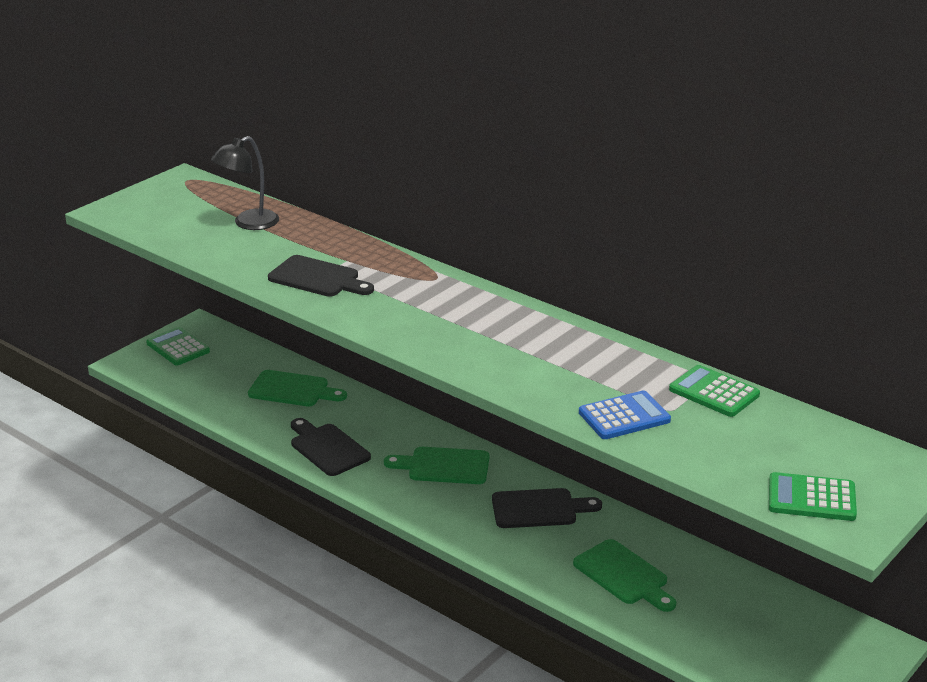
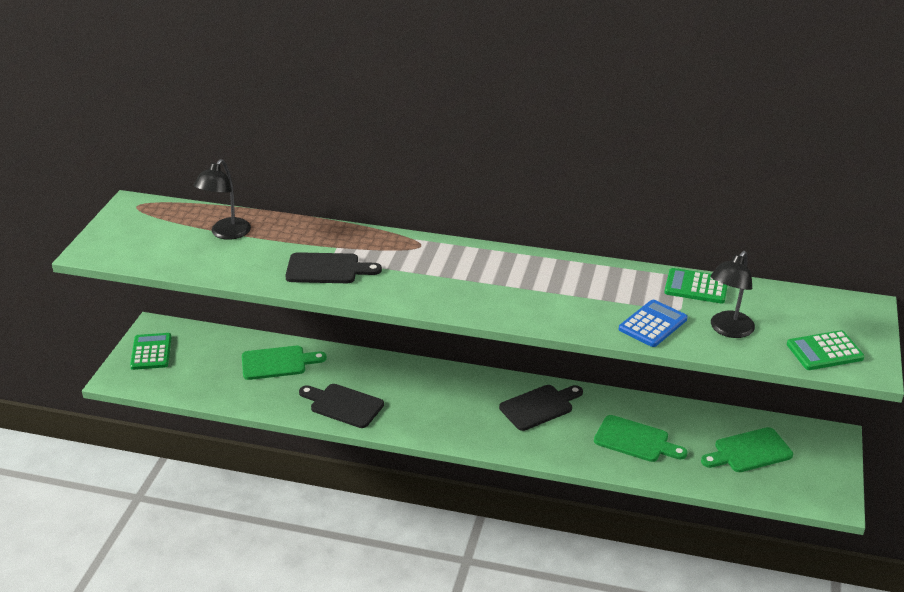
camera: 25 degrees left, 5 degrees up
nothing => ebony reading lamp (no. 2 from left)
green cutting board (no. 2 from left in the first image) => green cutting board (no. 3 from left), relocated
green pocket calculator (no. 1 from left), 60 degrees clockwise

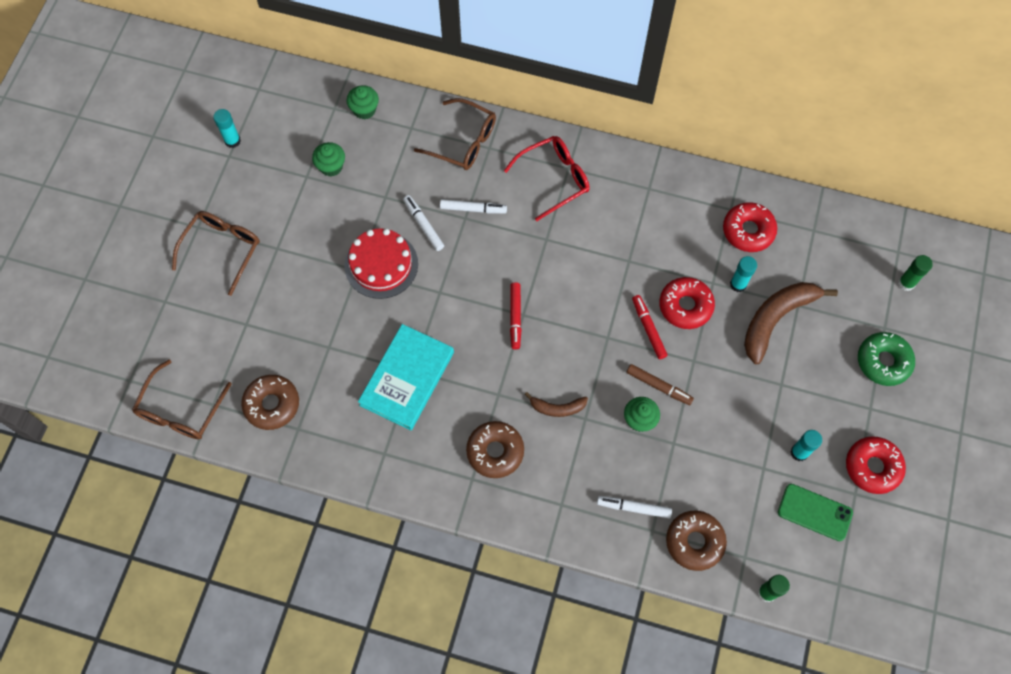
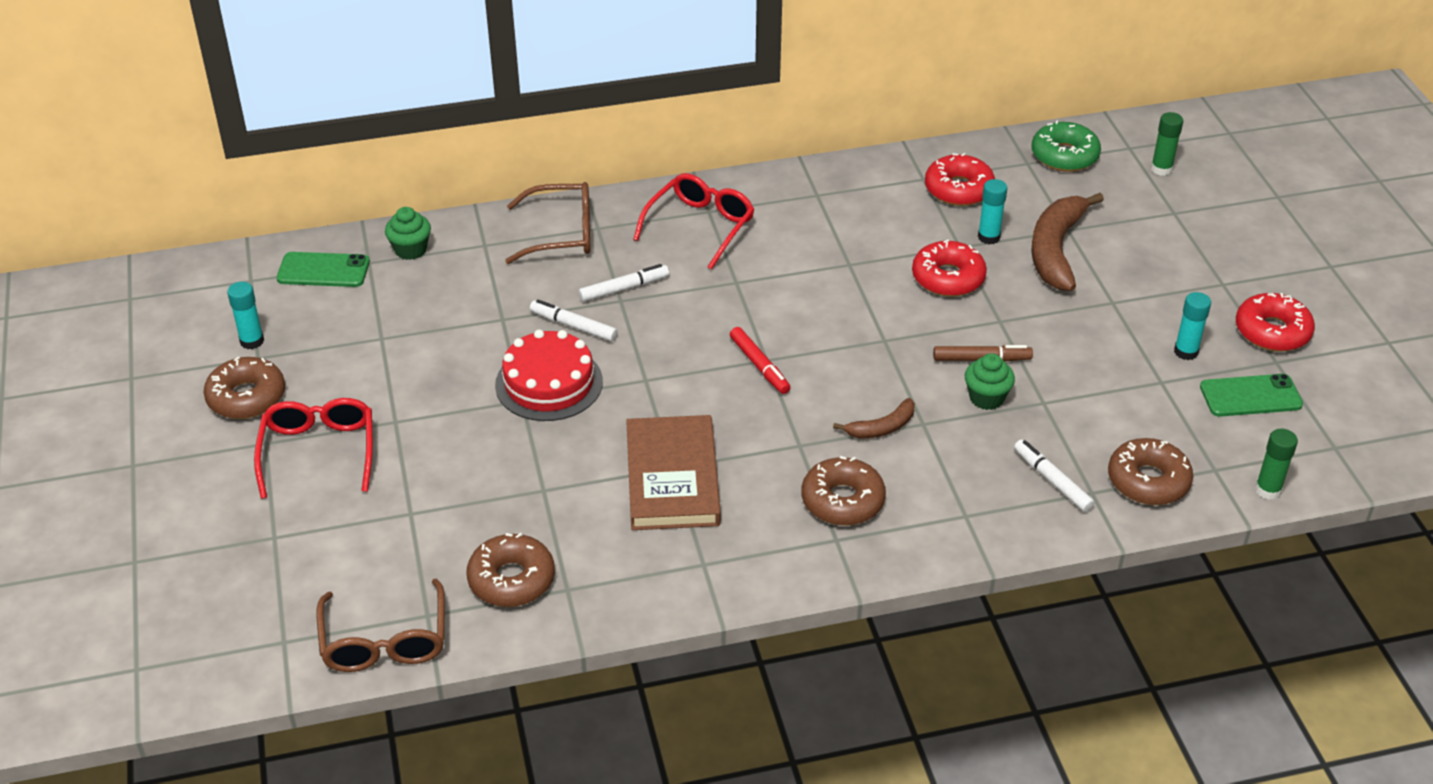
camera: 30 degrees left, 25 degrees down
green cupcake (no. 1 from left) => nothing
scarlet marker pen (no. 2 from left) => nothing
nothing => brown donut (no. 1 from left)
nothing => green phone (no. 1 from left)
green donut, relocated
brown eyeglasses (no. 2 from left) => scarlet eyeglasses (no. 1 from left)
teal book => brown book
snow-white marker pen (no. 3 from left), 75 degrees clockwise

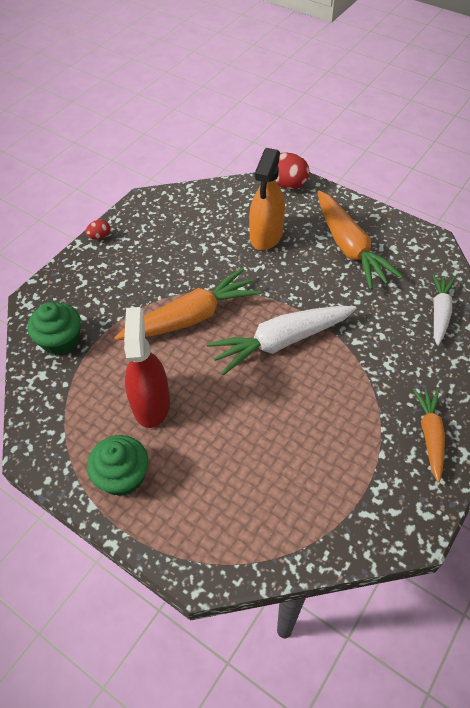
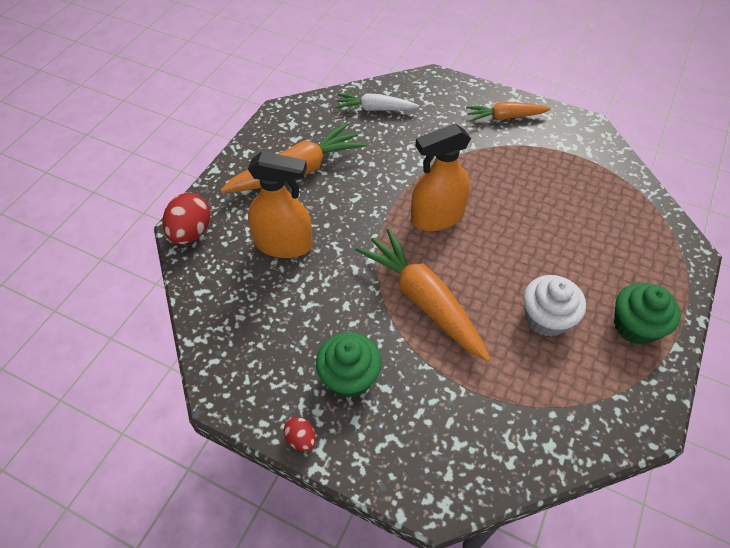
camera: 100 degrees left, 0 degrees up
green cupcake (no. 1 from left), relocated
scarlet spray cleaner => snow-white cupcake
snow-white carrot (no. 1 from left) => bright orange spray cleaner (no. 2 from left)

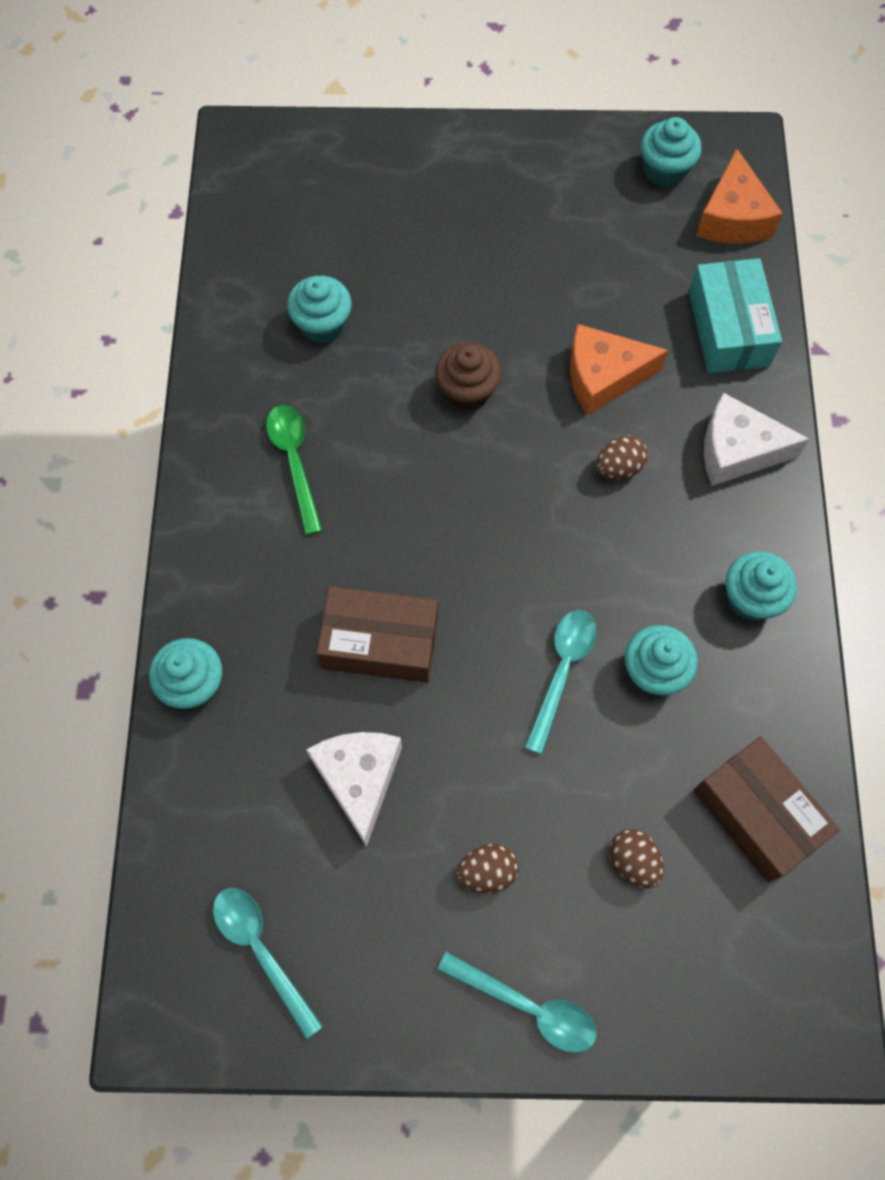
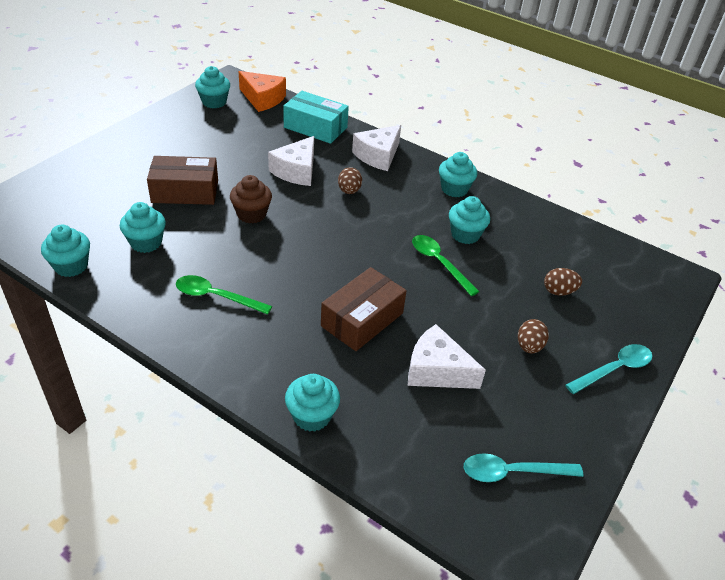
camera: 60 degrees left, 25 degrees down
nothing => teal cupcake (no. 1 from left)
brown parcel (no. 2 from left in the first image) => brown parcel (no. 1 from left), relocated
teal tablespoon (no. 3 from left) => green tablespoon (no. 2 from left)
bright orange cheese wedge (no. 1 from left) => snow-white cheese wedge (no. 1 from left)

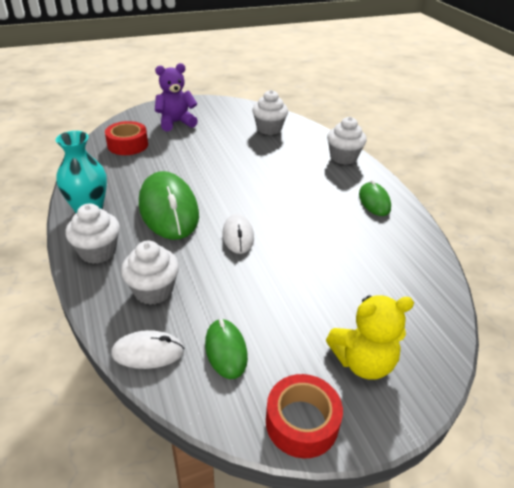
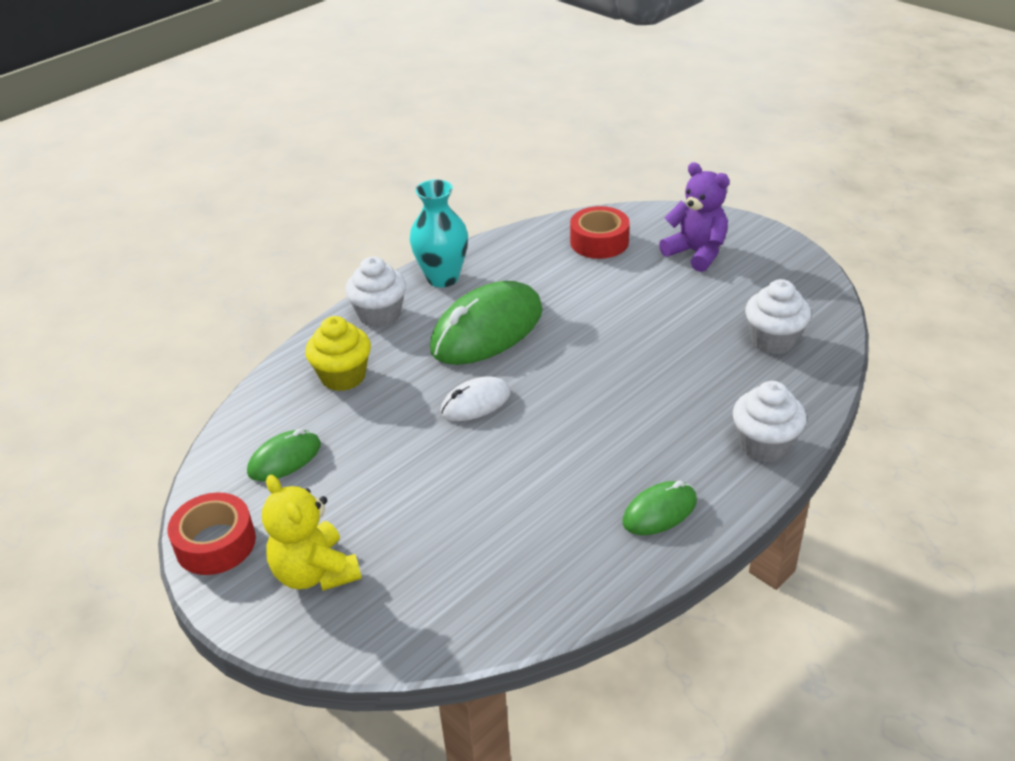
camera: 70 degrees right, 0 degrees up
snow-white PC mouse (no. 1 from left) => nothing
snow-white cupcake (no. 2 from left) => golden cupcake

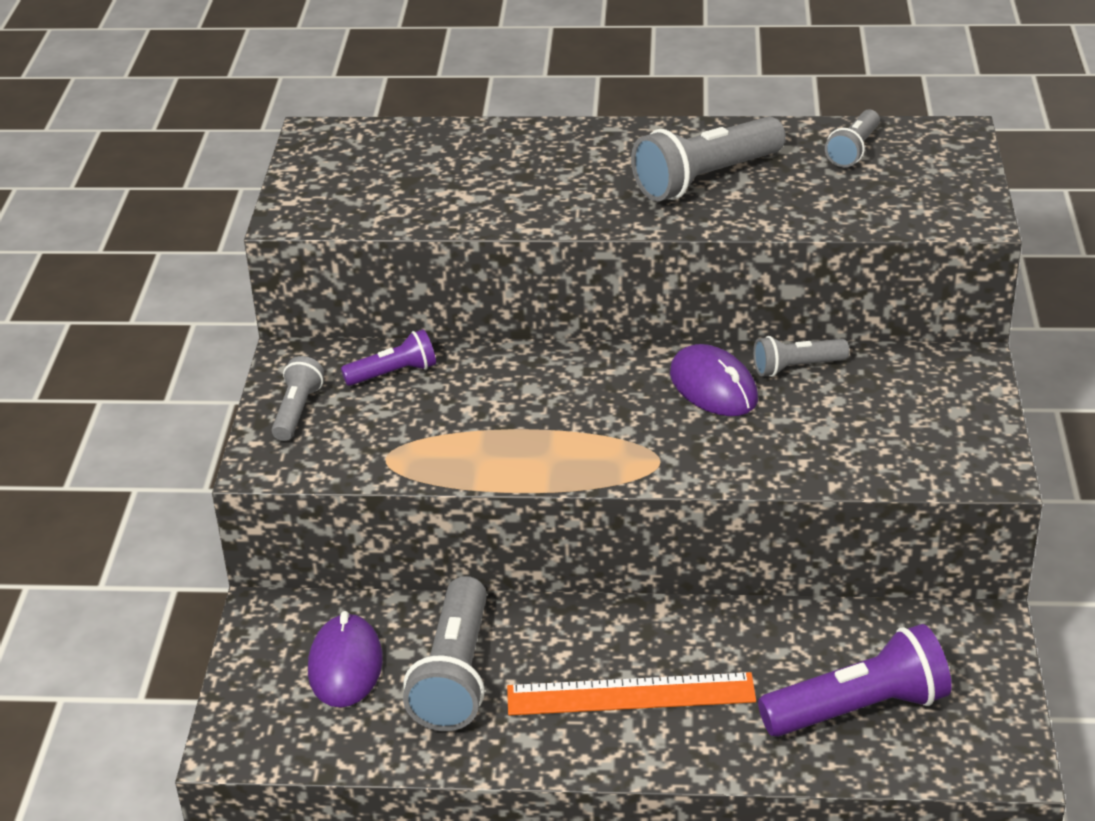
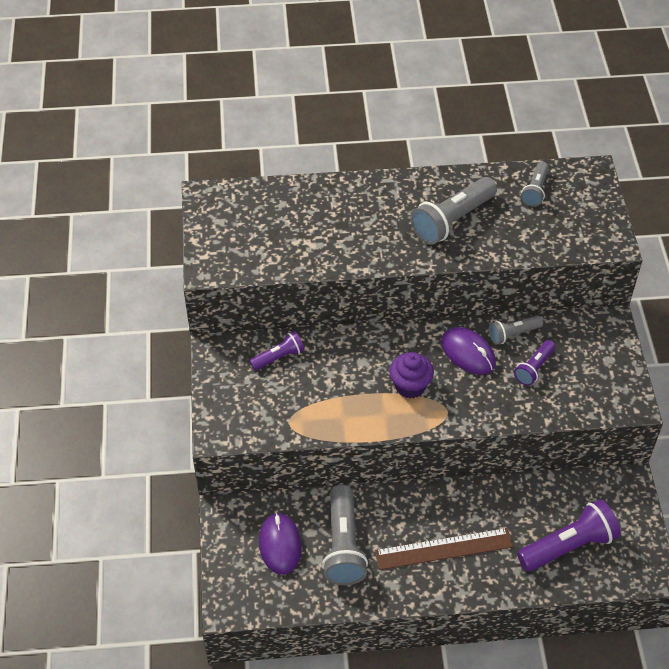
camera: 10 degrees left, 15 degrees up
ash-grey torch (no. 1 from left) => nothing
nothing => royal purple cupcake
nothing => royal purple torch (no. 2 from left)
bright orange straightedge => brown straightedge

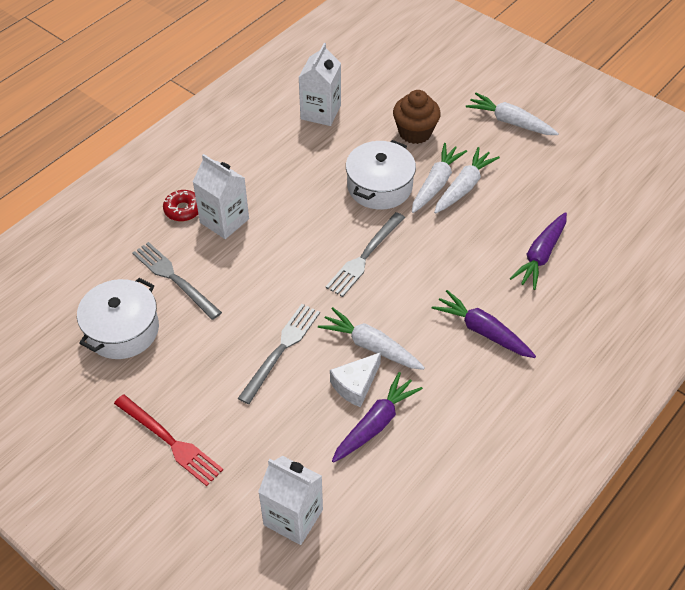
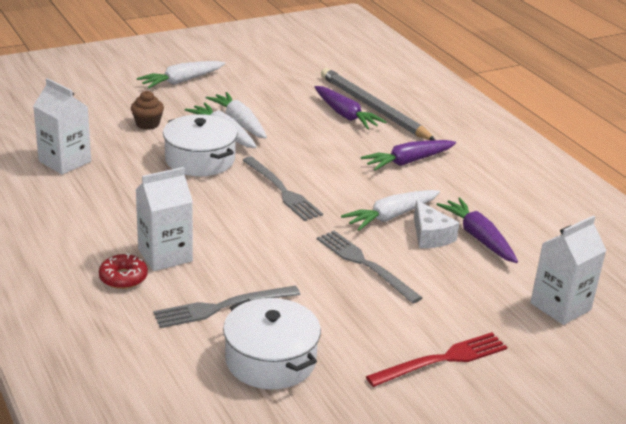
camera: 70 degrees left, 20 degrees down
nothing => ash-grey pencil
brown cupcake, x0.66

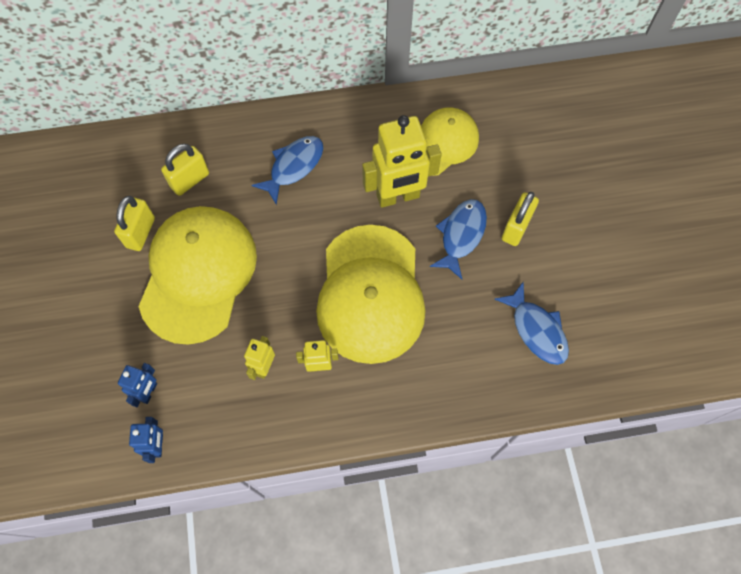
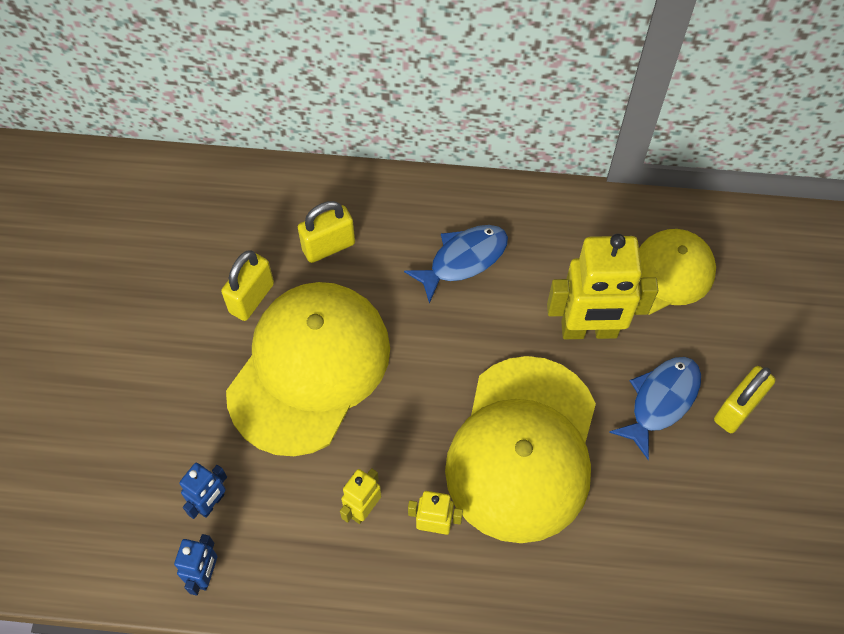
camera: 15 degrees right, 5 degrees down
blue fish (no. 3 from left) => nothing

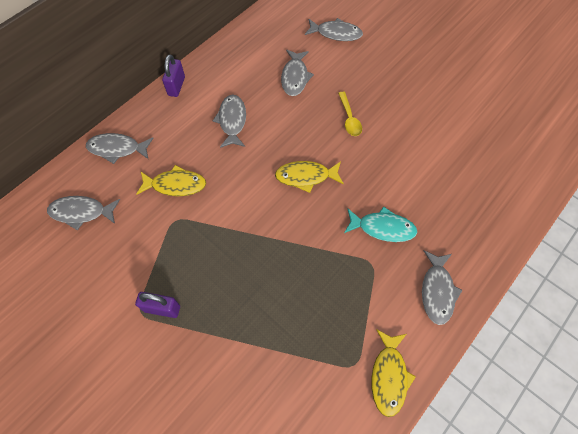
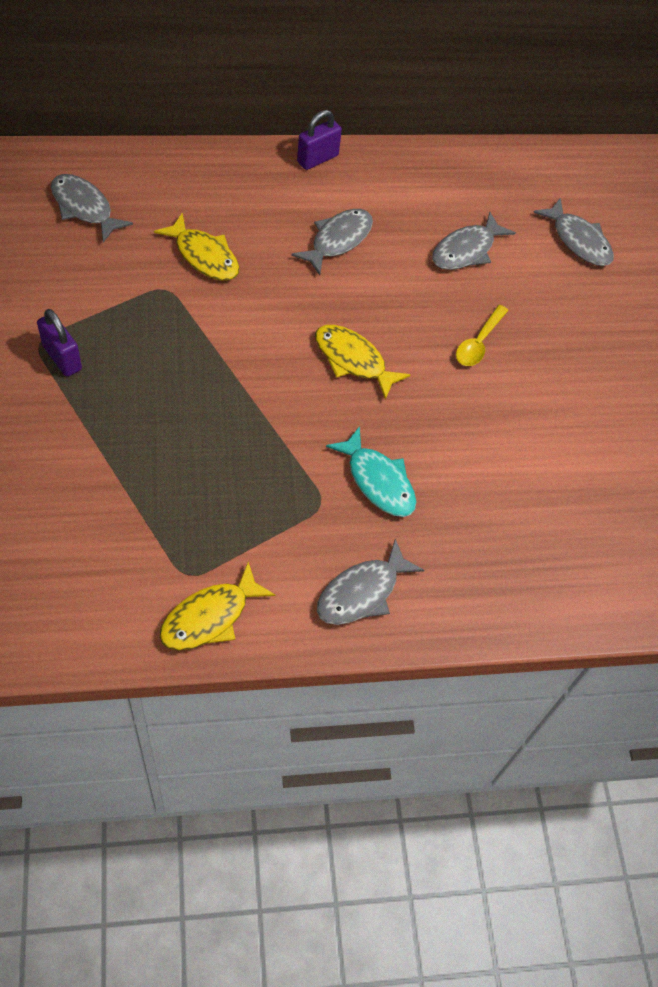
camera: 35 degrees right, 5 degrees down
ash-grey fish (no. 2 from left) => nothing

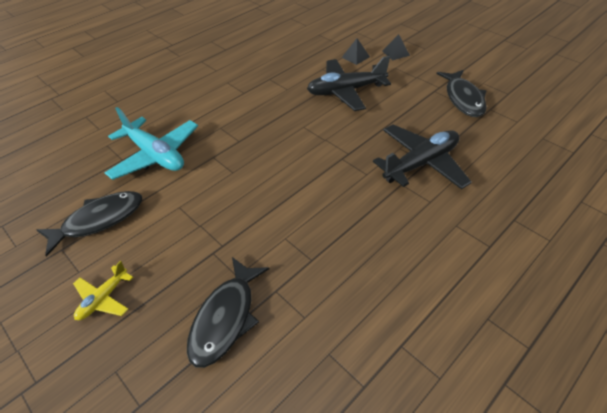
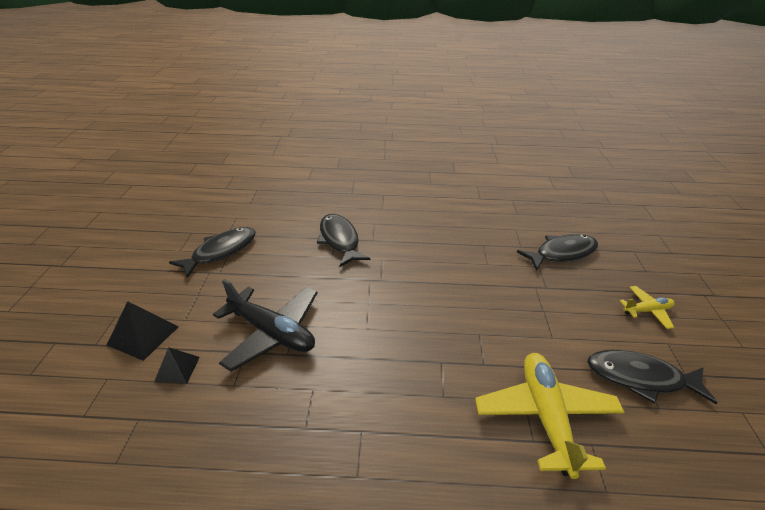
camera: 135 degrees left, 10 degrees down
ebony toy plane (no. 2 from left) => ebony fish (no. 2 from left)
teal toy plane => golden toy plane (no. 1 from left)
ebony solid pyramid (no. 2 from left in the first image) => ebony solid pyramid (no. 1 from left), x1.55

